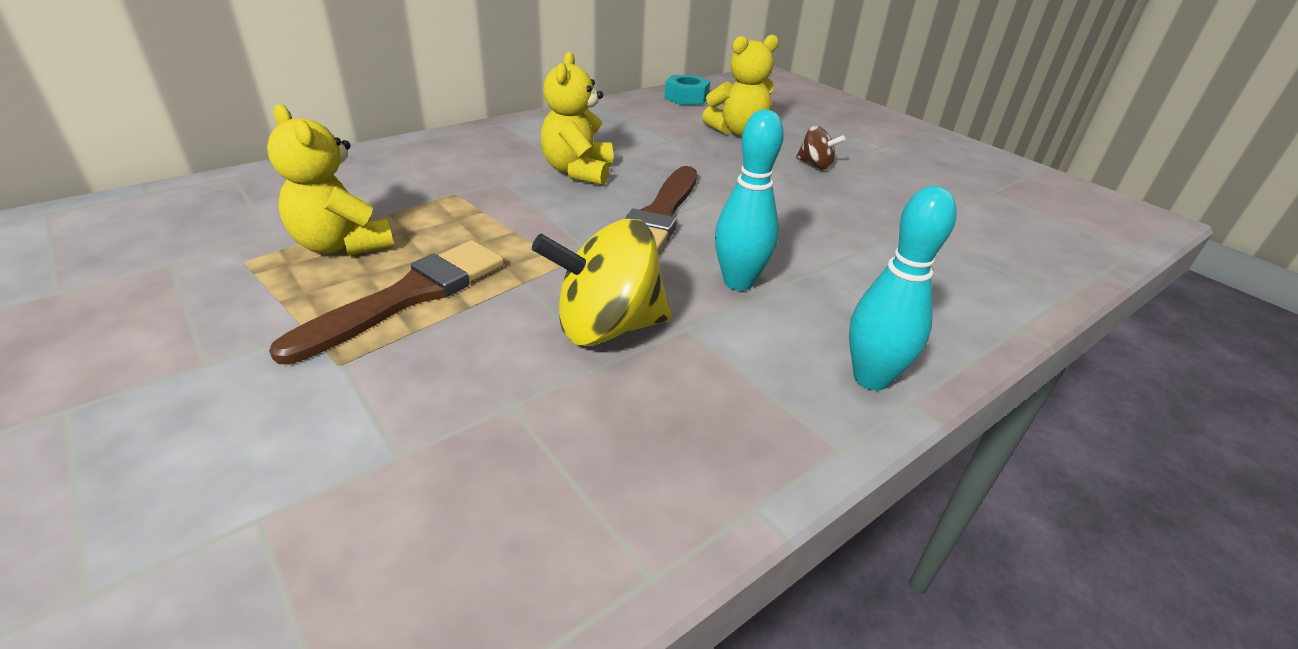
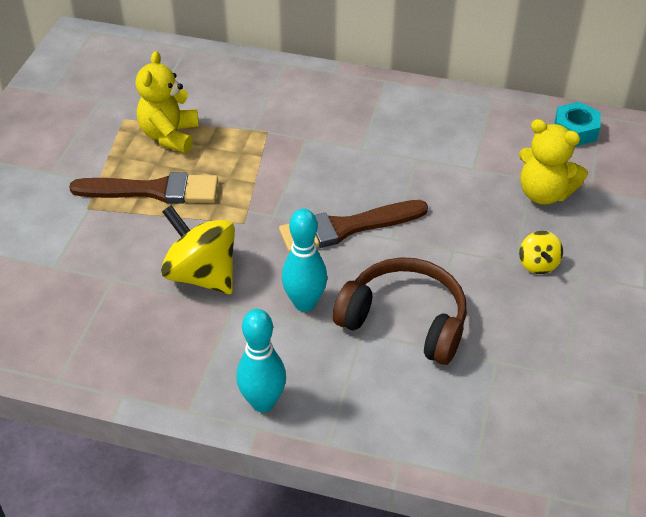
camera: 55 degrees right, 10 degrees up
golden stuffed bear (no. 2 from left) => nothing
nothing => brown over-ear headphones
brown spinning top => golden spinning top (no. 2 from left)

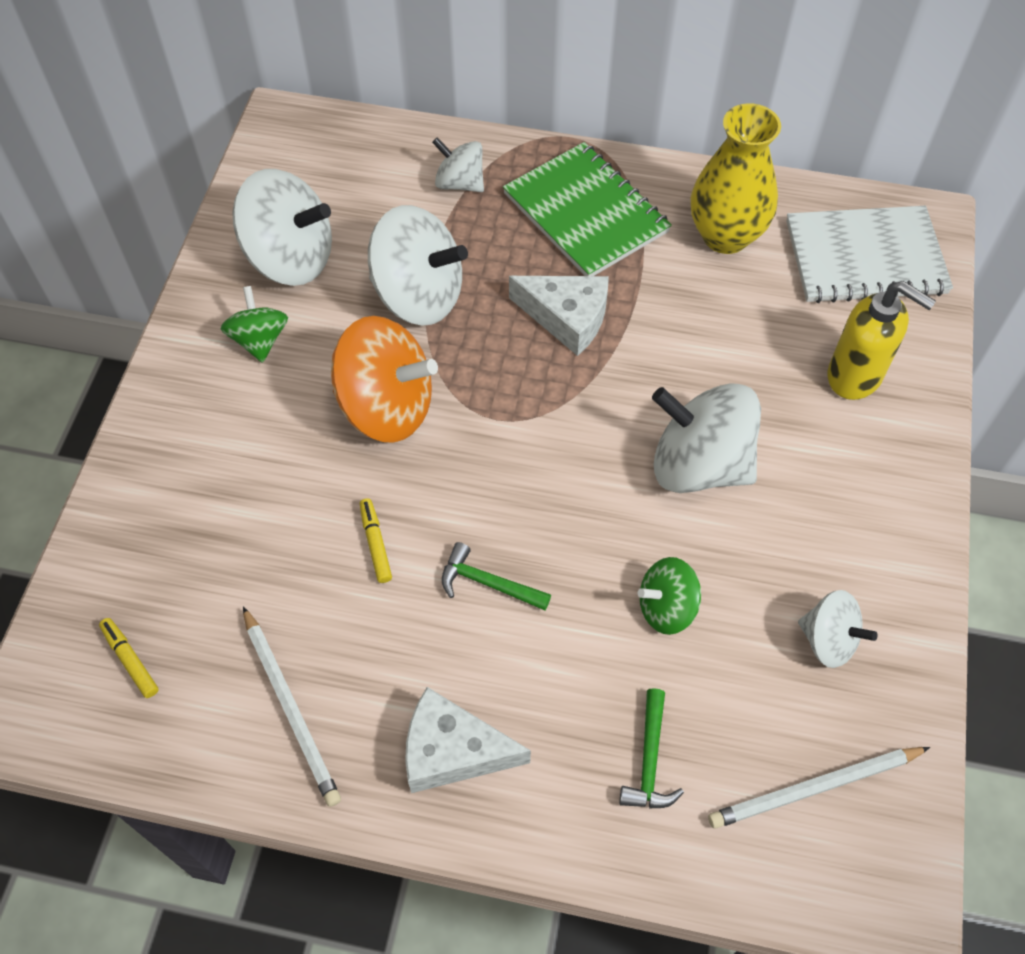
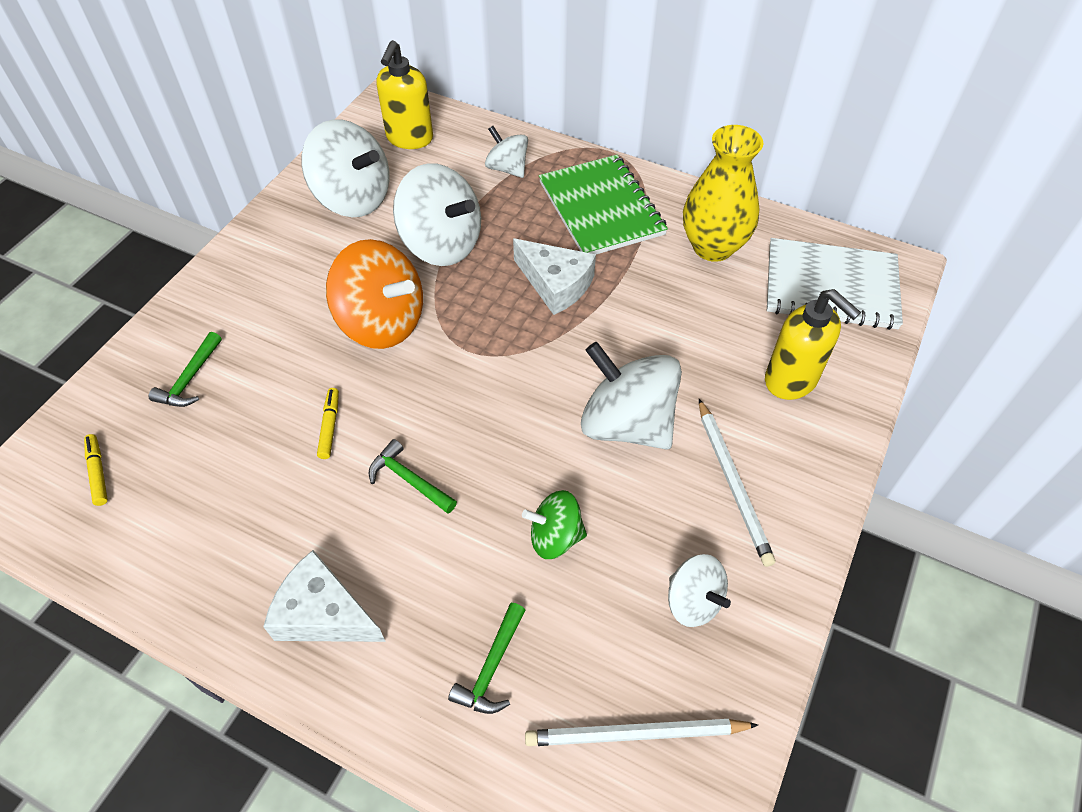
camera: 15 degrees right, 5 degrees down
green spinning top (no. 1 from left) => nothing
nothing => green claw hammer (no. 1 from left)
nothing => golden soap pump (no. 1 from left)
snow-white pencil (no. 1 from left in the first image) => snow-white pencil (no. 2 from left), relocated

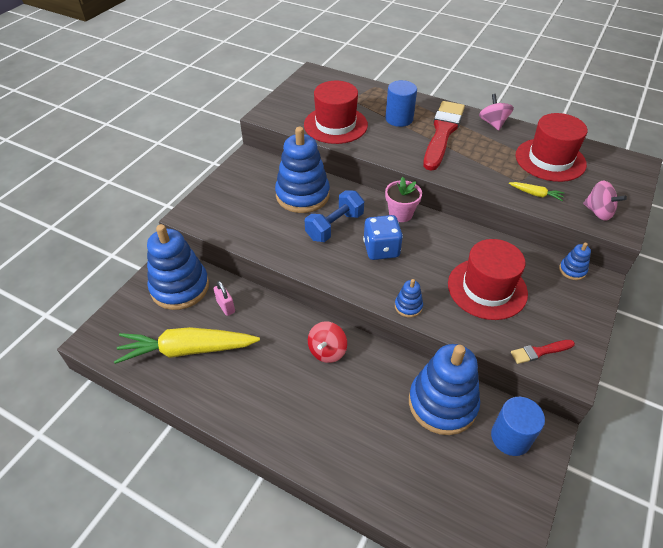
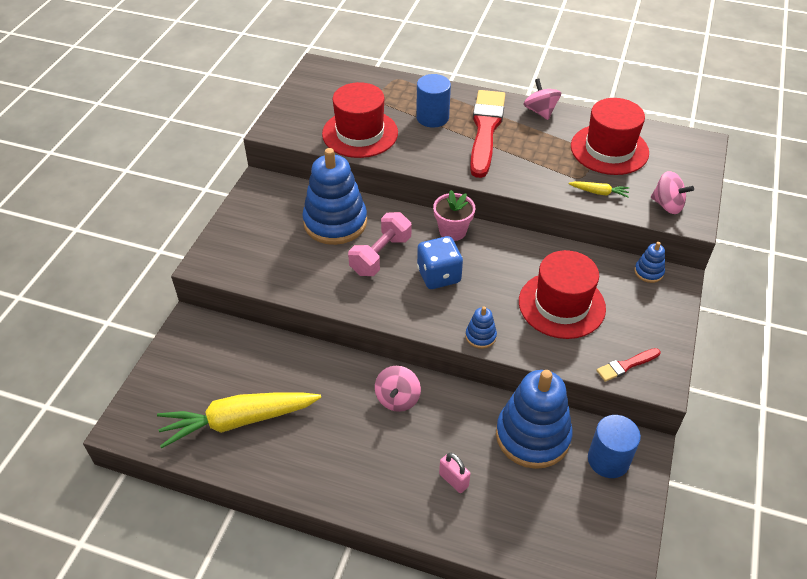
camera: 10 degrees left, 0 degrees up
blue ring stacker (no. 1 from left) => nothing
pink lock, relocated
blue dumbbell => pink dumbbell
scarlet spinning top => pink spinning top (no. 1 from left)

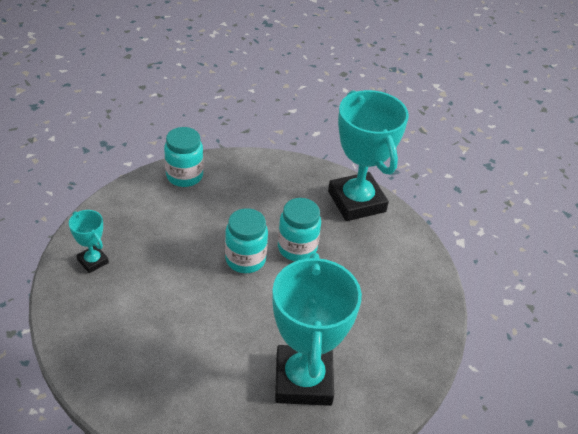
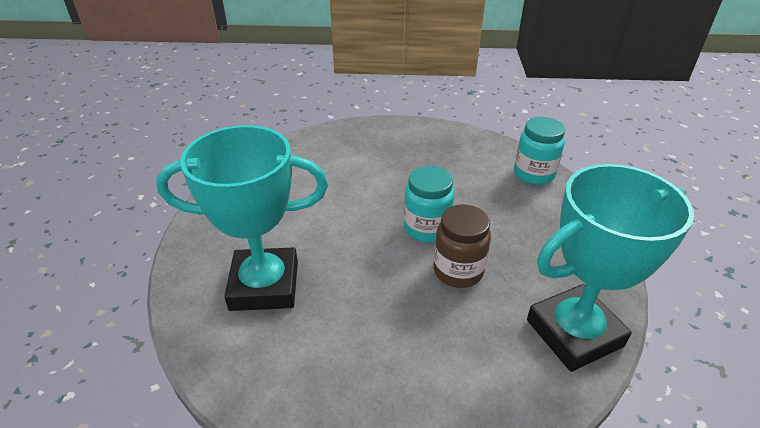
camera: 90 degrees right, 5 degrees down
teal trophy (no. 1 from left) => nothing
teal preserve jar (no. 3 from left) => brown preserve jar

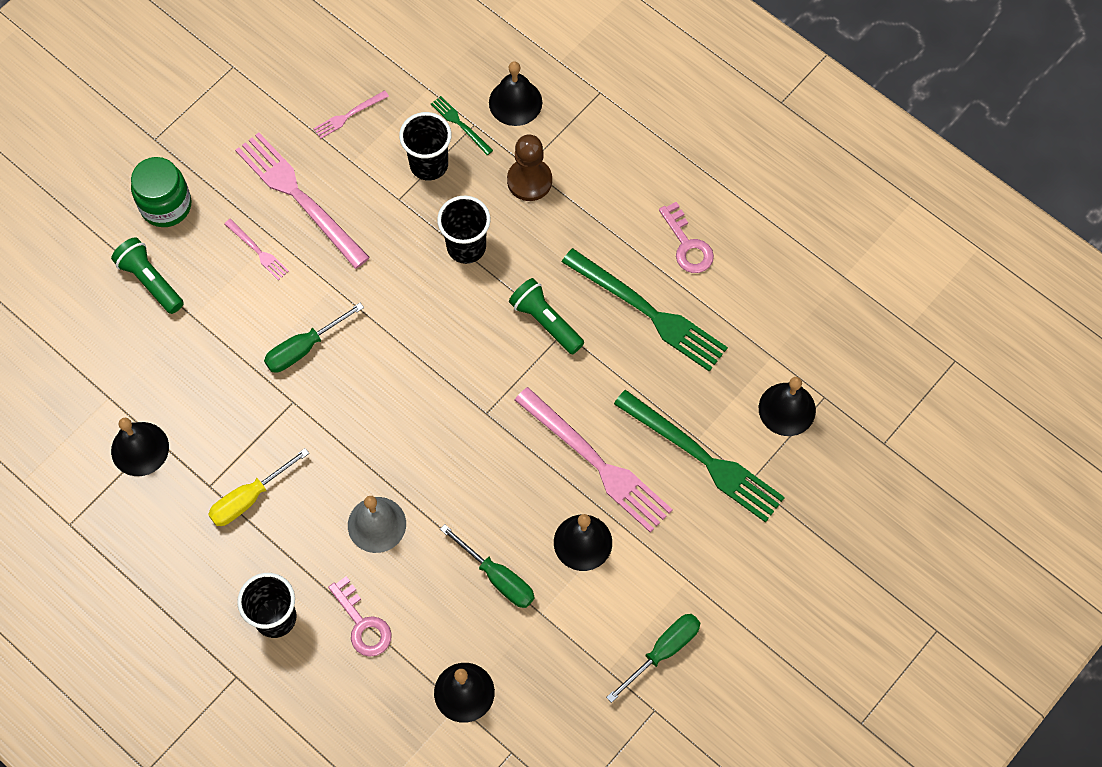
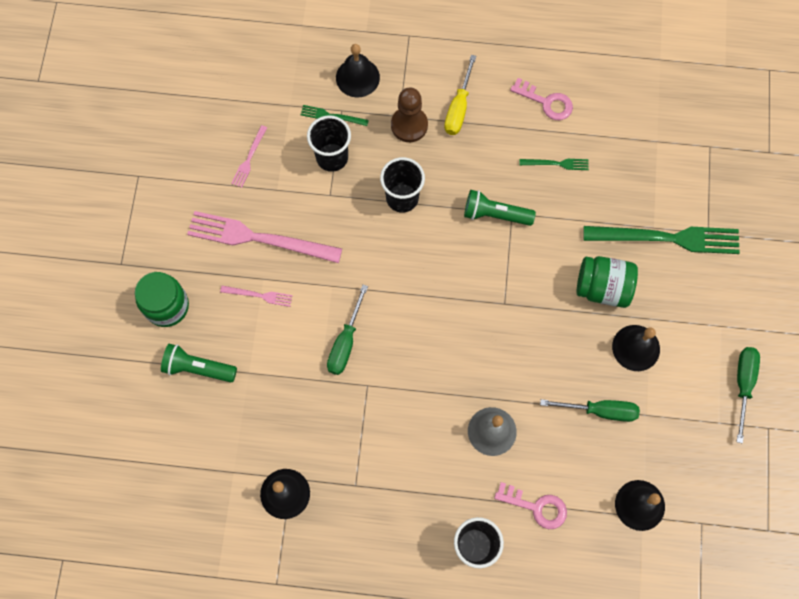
camera: 35 degrees left, 5 degrees up
ebony bell (no. 5 from left) => nothing
golden screwdriver, relocated
pink dinner fork (no. 4 from left) => green preserve jar (no. 2 from left)
green dinner fork (no. 2 from left), x0.46

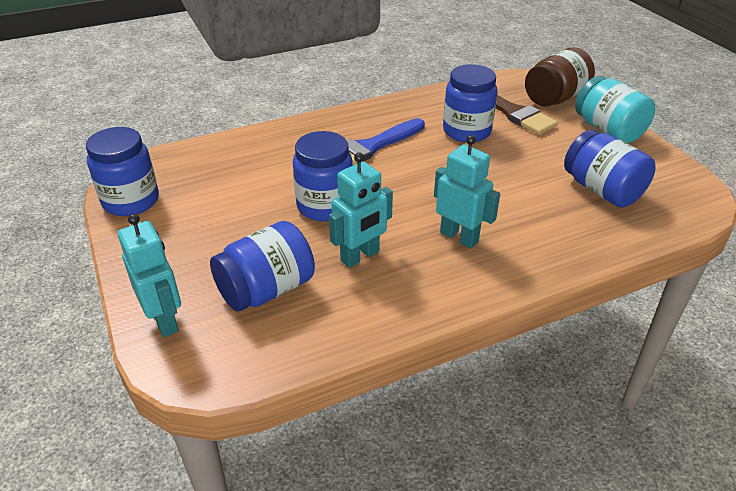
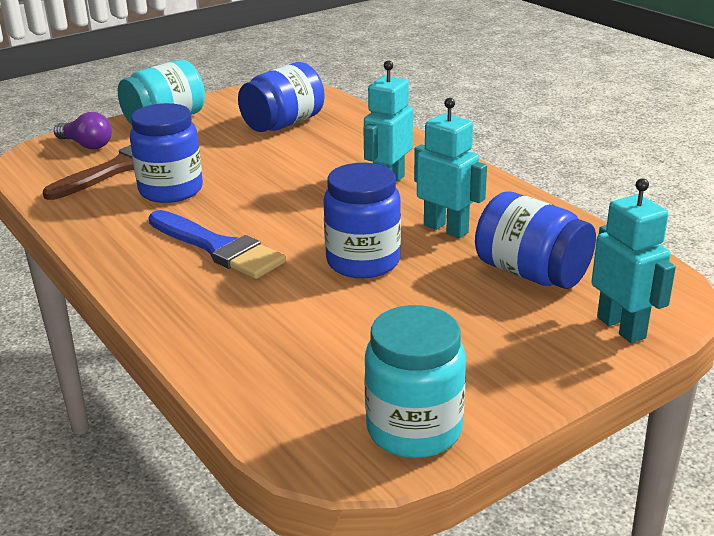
camera: 100 degrees left, 10 degrees down
brown preserve jar => royal purple lightbulb
blue preserve jar (no. 1 from left) => teal preserve jar (no. 2 from left)
teal robot (no. 1 from left in the first image) => teal robot (no. 3 from left), 105 degrees clockwise

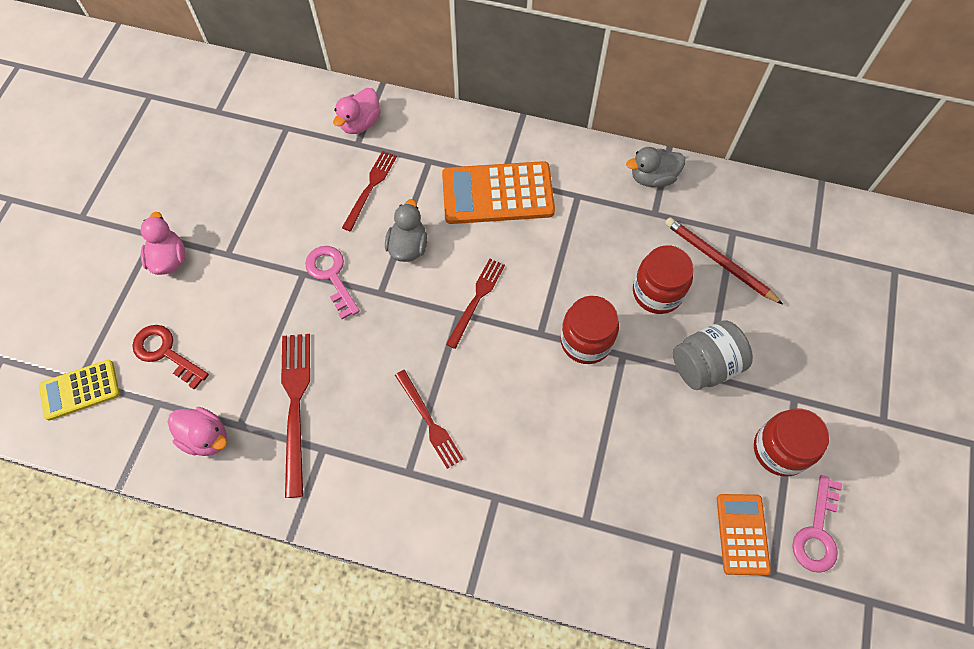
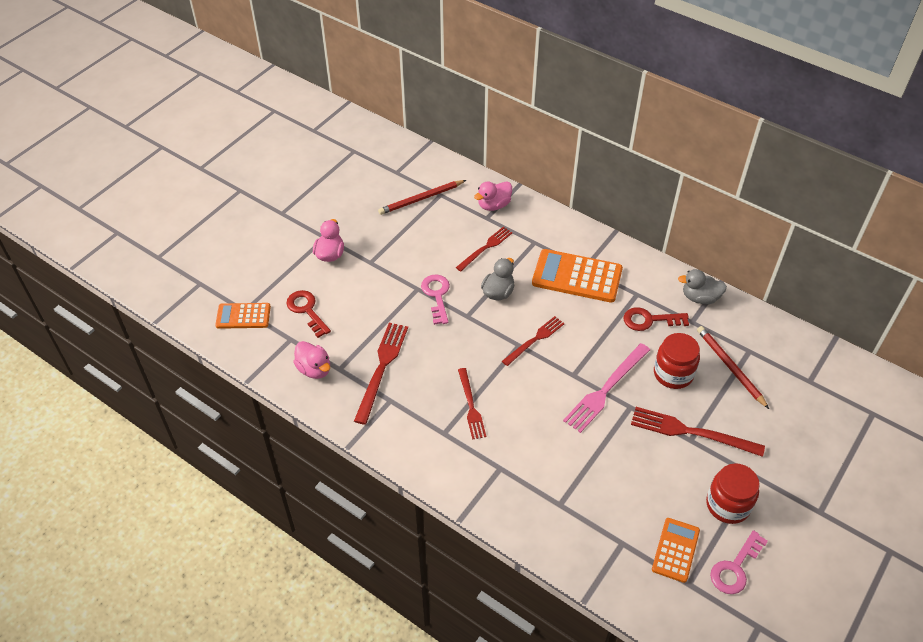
camera: 20 degrees right, 15 degrees down
nothing => scarlet pencil (no. 1 from left)
nothing => scarlet door key (no. 2 from left)
scarlet preserve jar (no. 1 from left) => pink dinner fork
ash-grey preserve jar => scarlet dinner fork (no. 5 from left)
golden pocket calculator => bright orange pocket calculator (no. 1 from left)

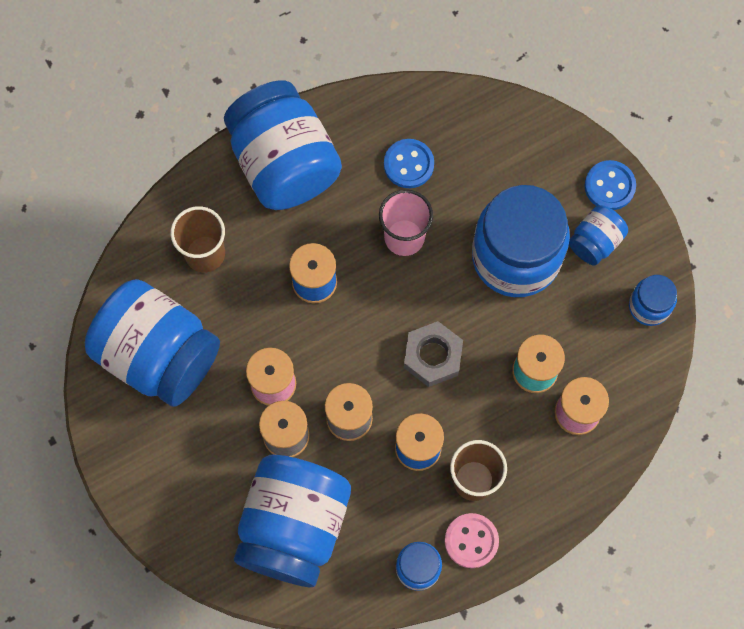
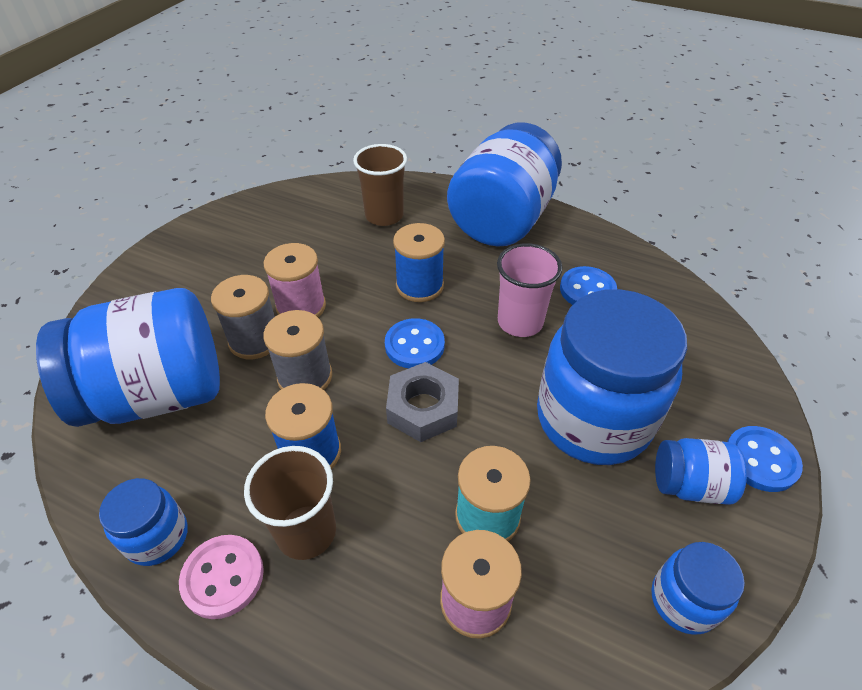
camera: 55 degrees right, 25 degrees down
blue preserve jar (no. 1 from left) => nothing
nothing => blue shirt button (no. 1 from left)

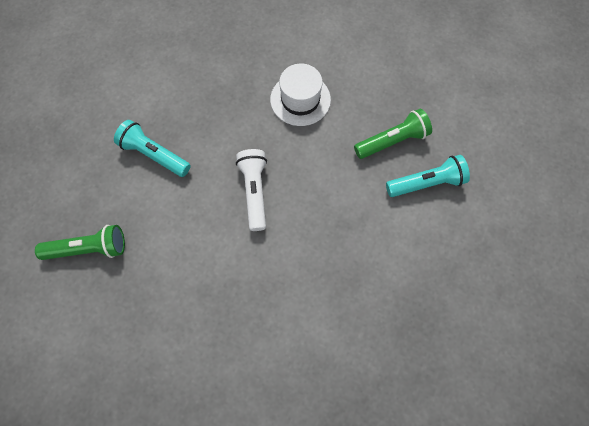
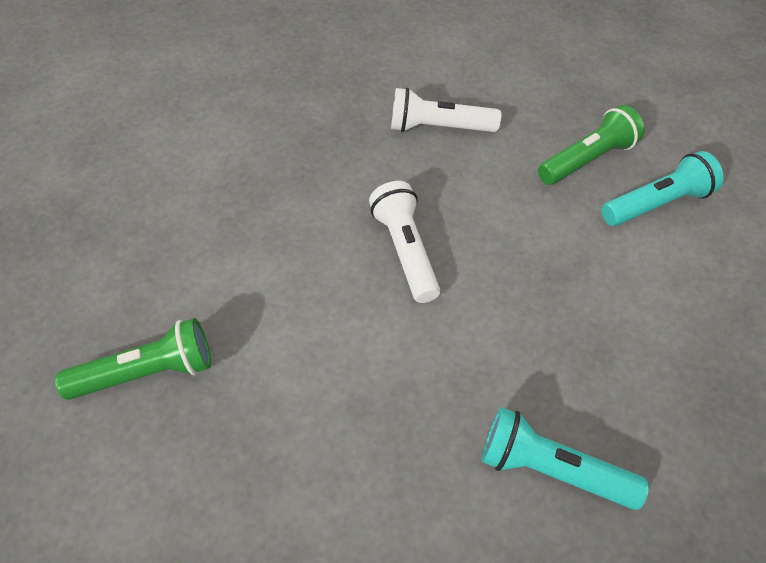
camera: 10 degrees left, 15 degrees down
teal torch (no. 1 from left), relocated
snow-white top hat => snow-white torch (no. 2 from left)

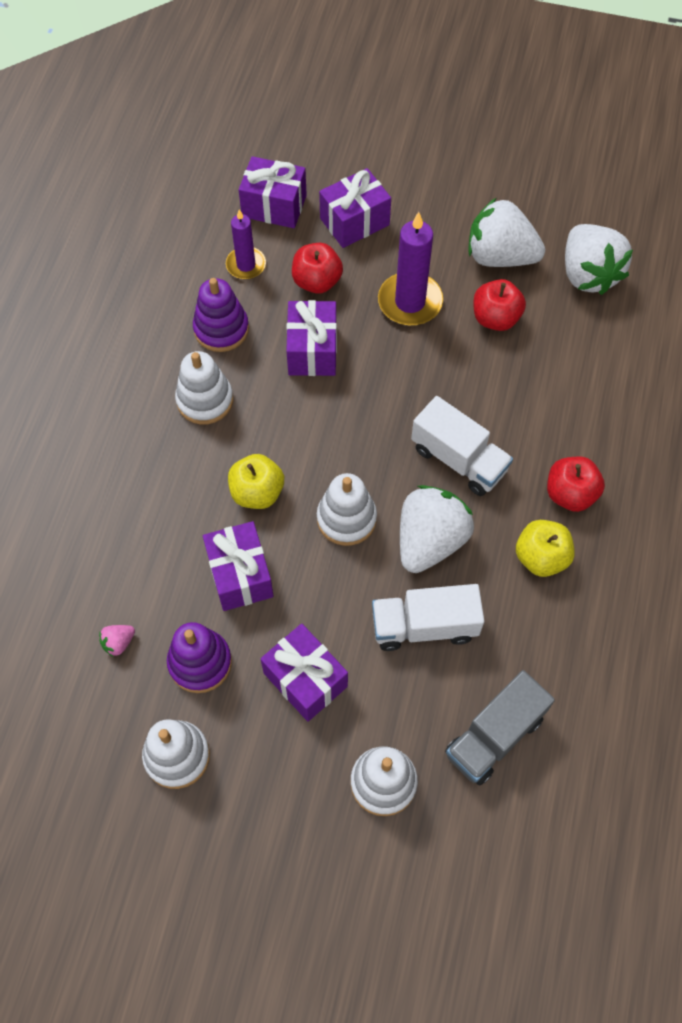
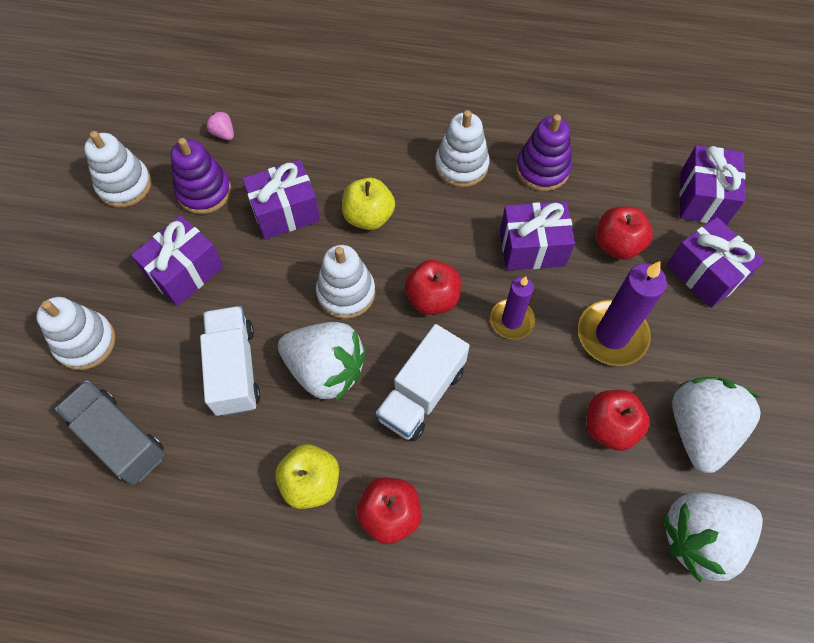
camera: 85 degrees right, 0 degrees up
nothing => scarlet apple (no. 2 from left)
royal purple candle (no. 1 from left), relocated

